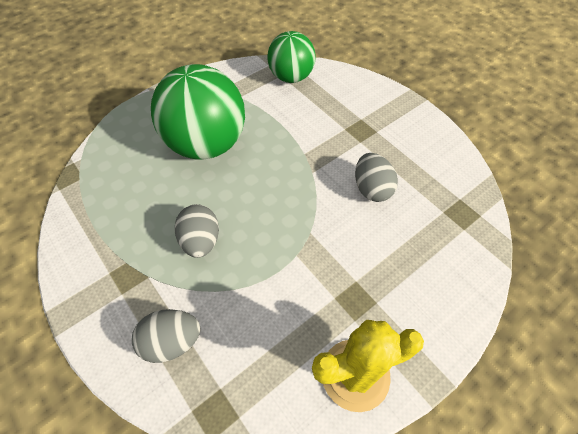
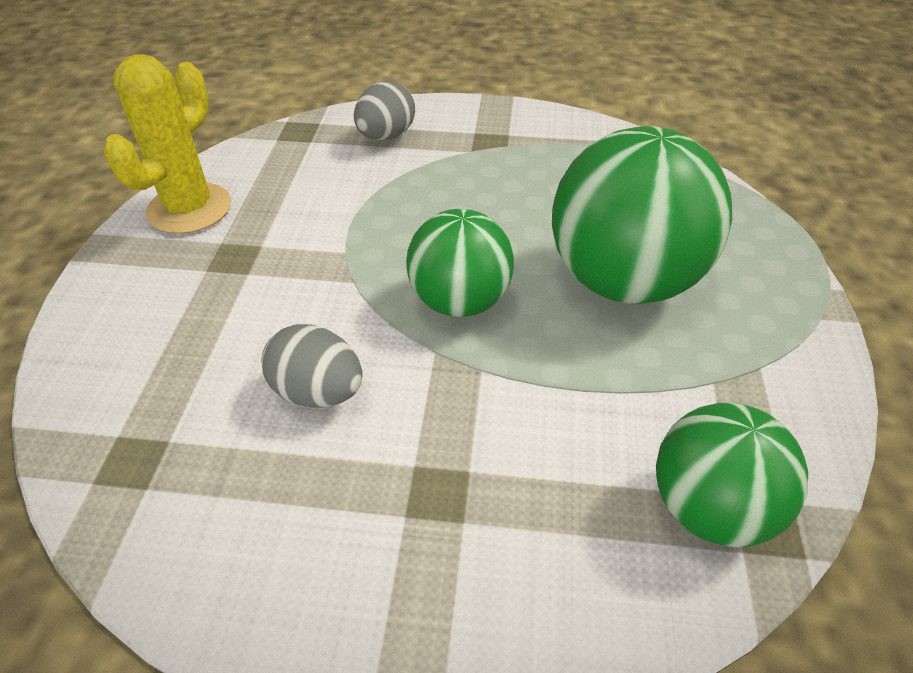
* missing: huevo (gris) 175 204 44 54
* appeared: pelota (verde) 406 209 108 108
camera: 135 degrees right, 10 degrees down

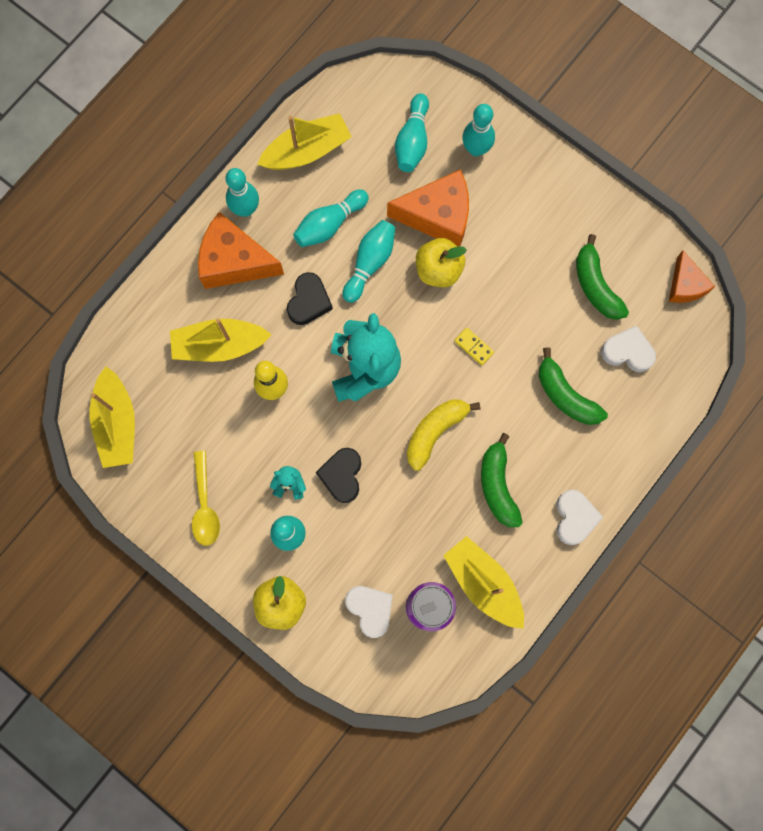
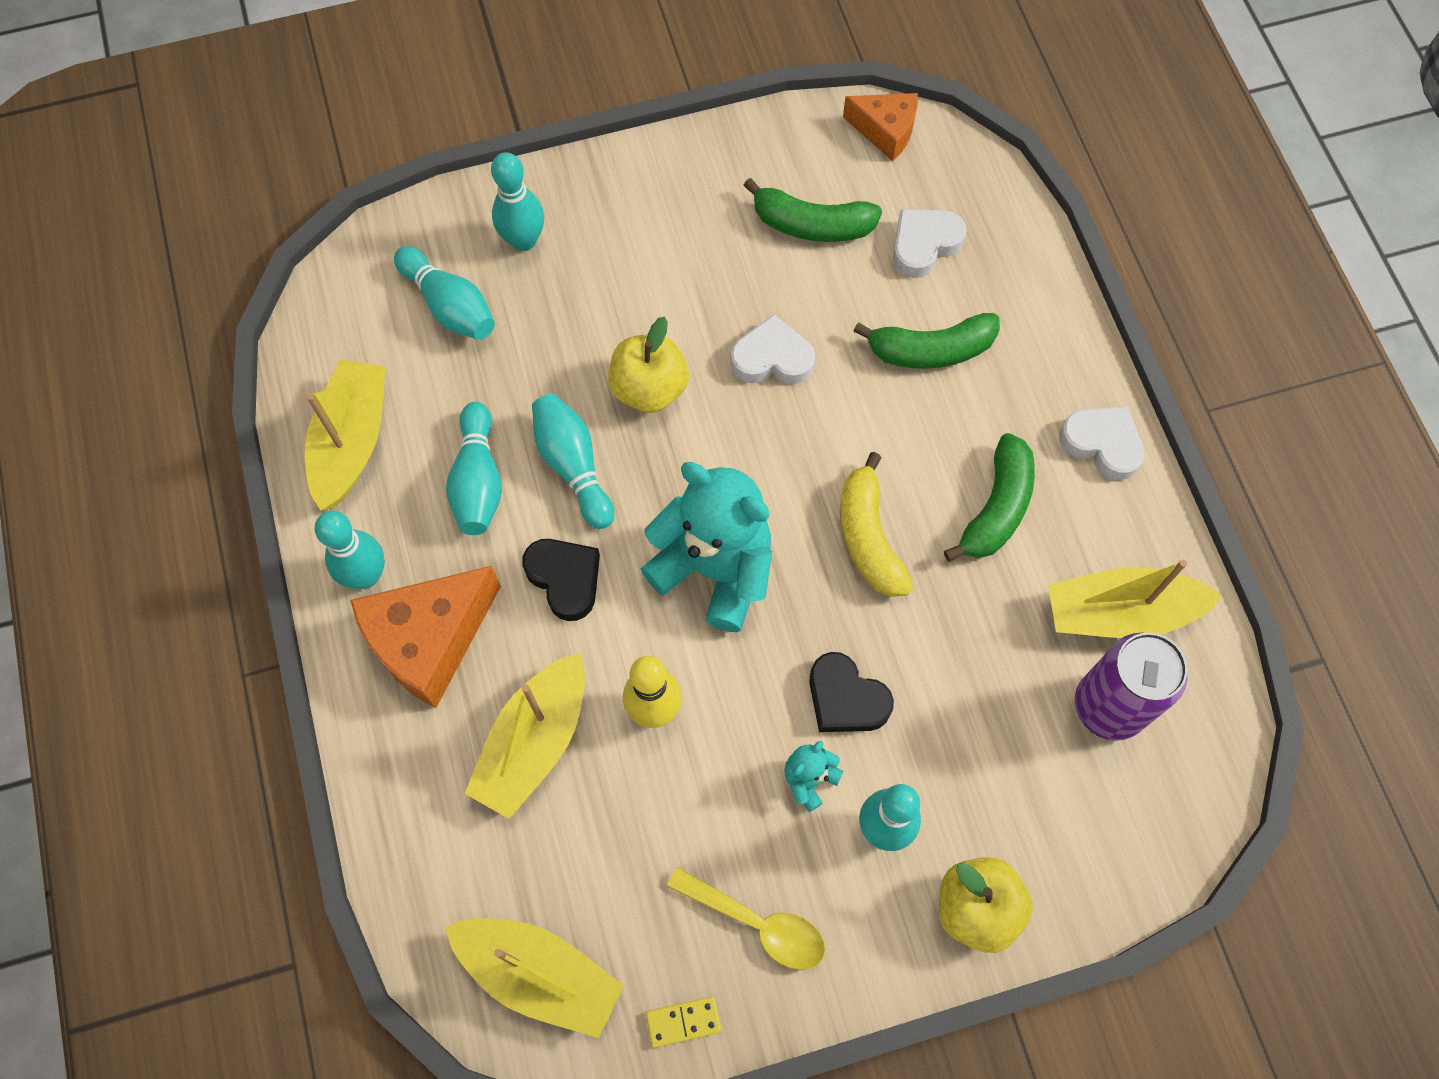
* missing: queso (naranja) 387 169 82 78
* relocated: corazón (blanco) 345 586 48 52 to 731 314 84 70
* relocated: ficha de dominó (amarillo) 455 328 39 37 to 646 996 75 52
* spun: plátano (verde) 481 433 42 94 = 944 433 91 129 90 degrees counterclockwise
camera: 55 degrees left, 10 degrees down

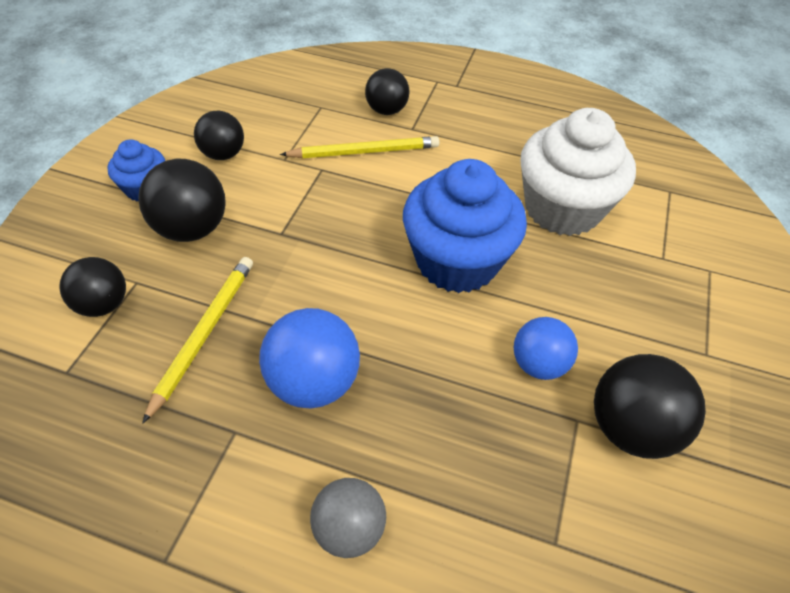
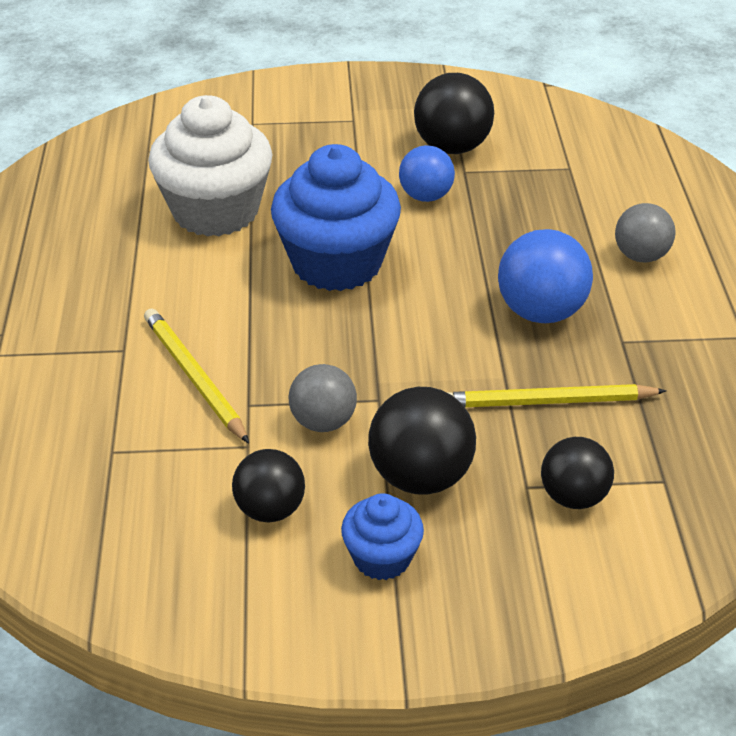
* missing: pelota (negro) 365 68 45 47
* appeared: pelota (gris) 289 364 68 68
camera: 110 degrees left, 10 degrees down

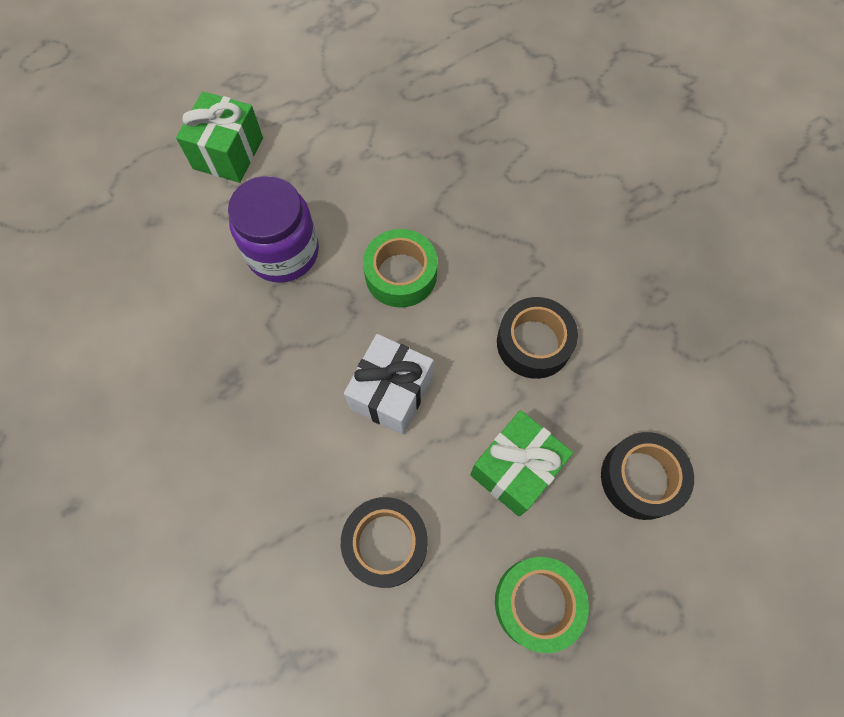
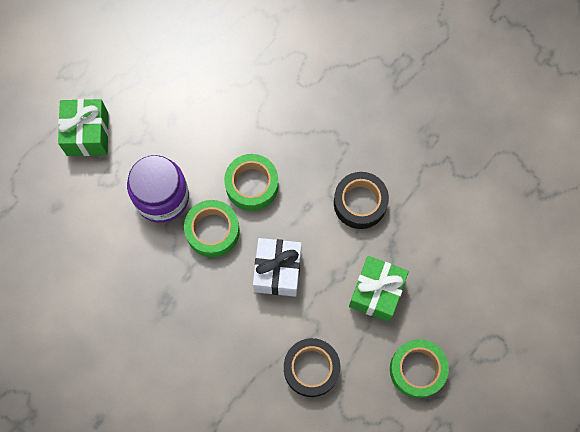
* missing: cinta adhesiva (negro) 601 432 93 88
* appeared: cinta adhesiva (verde) 184 200 56 58
camera: 20 degrees left, 5 degrees up

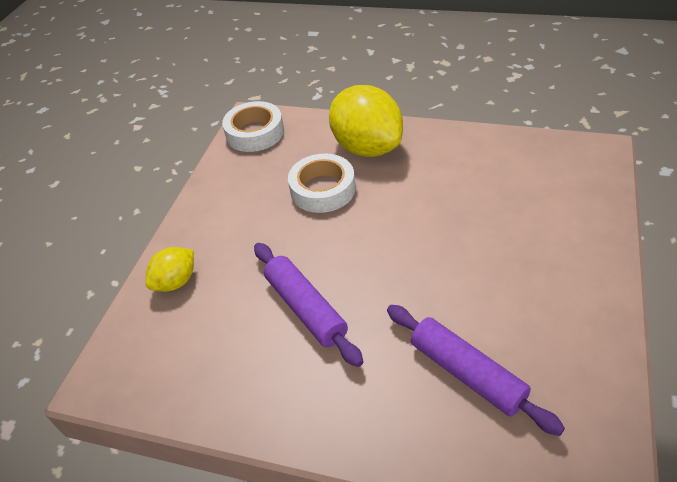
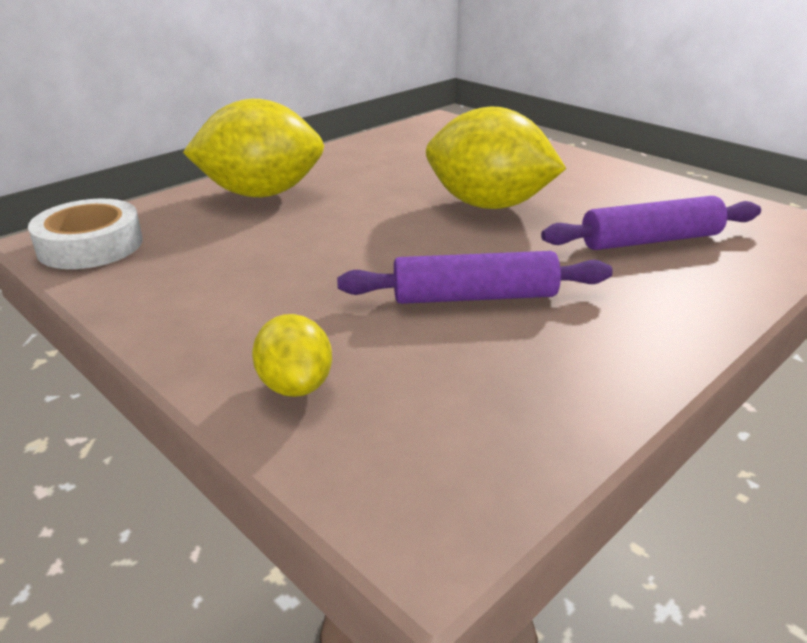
* missing: cinta adhesiva (blanco) 288 153 67 60
* appeared: limón (amarillo) 426 107 140 102
camera: 65 degrees left, 15 degrees down

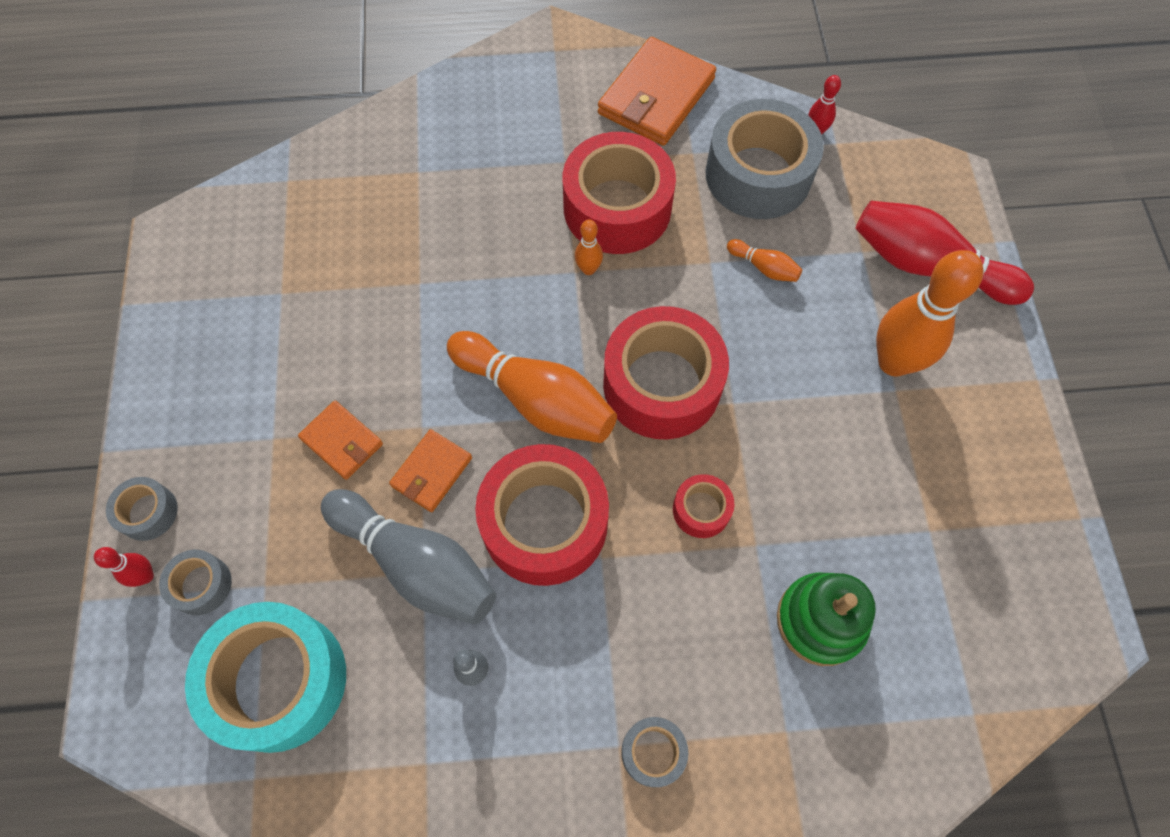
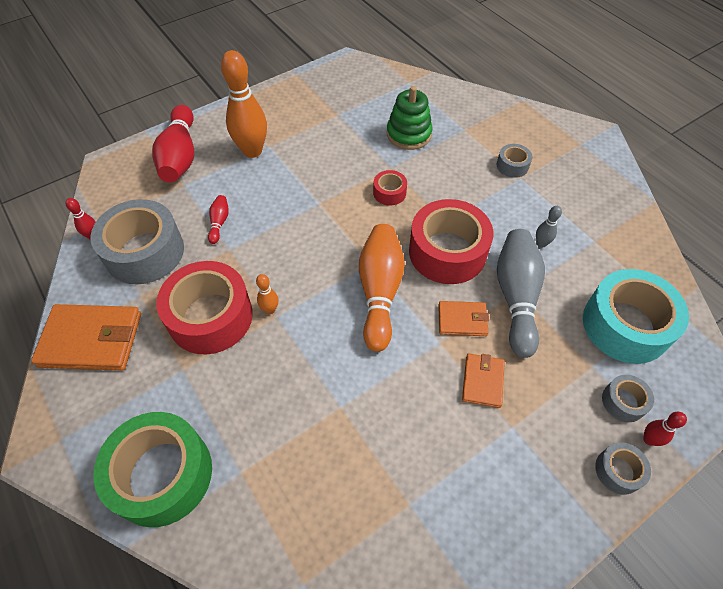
* missing: cinta adhesiva (rojo) 603 306 126 133
* appeared: cinta adhesiva (verde) 93 412 119 115
* colour: bolo (naranja) 727 239 75 43 to bolo (rojo) 208 195 21 49
camera: 120 degrees left, 10 degrees down

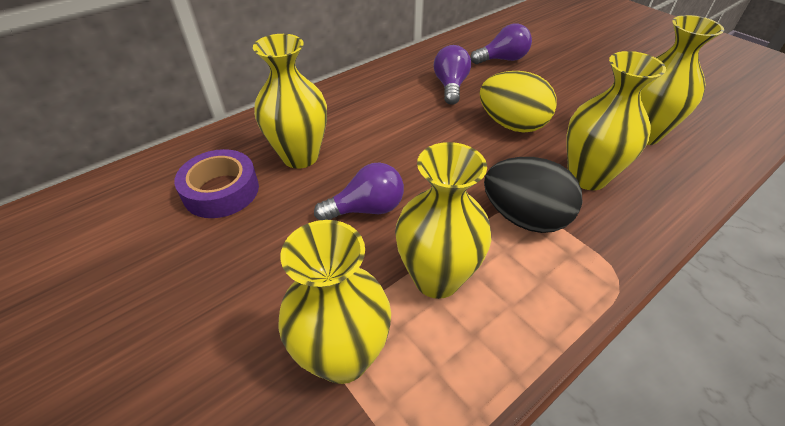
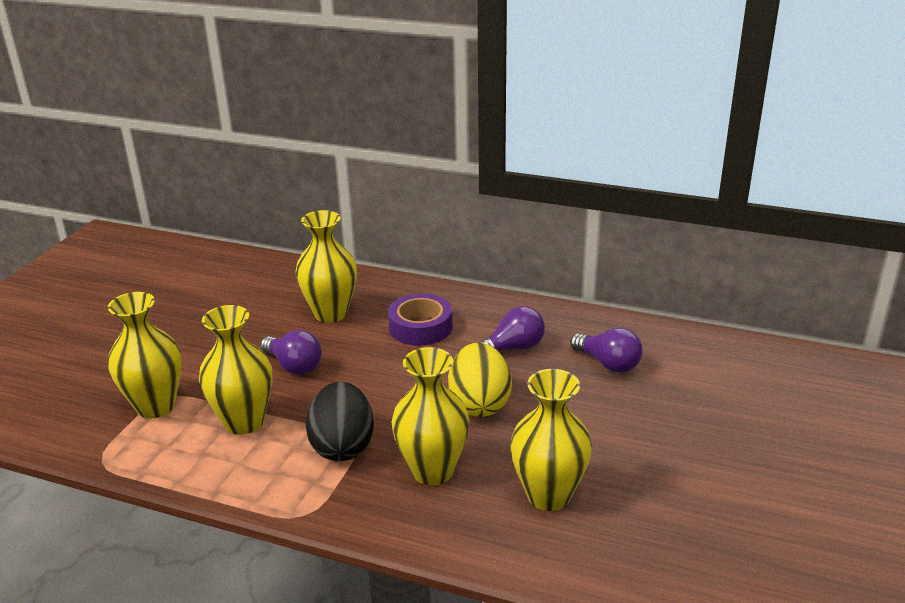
* relocated: cinta adhesiva (morado) 174 149 85 69 to 388 293 65 53
camera: 60 degrees right, 15 degrees down

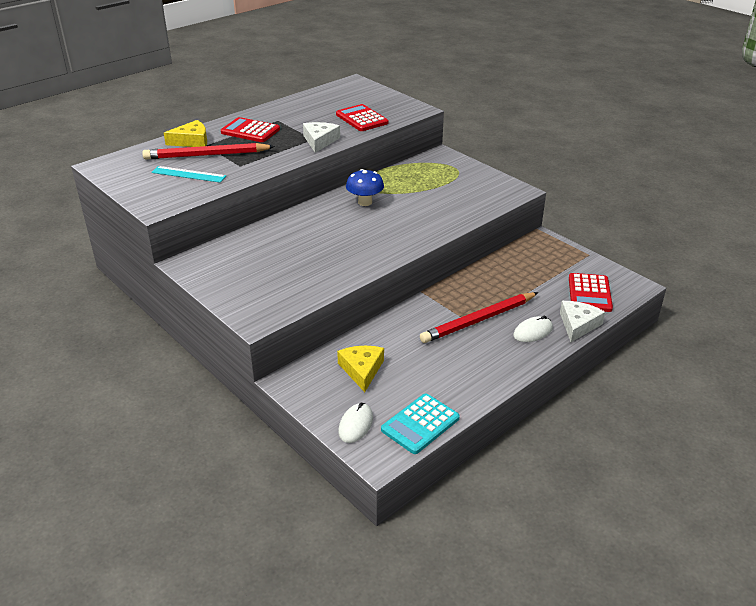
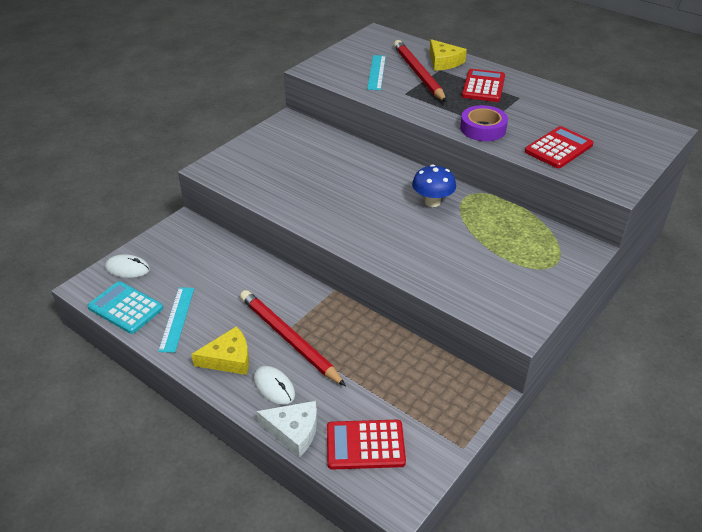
* appeared: regla (turquesa) 158 287 36 66
* relocated: queso (amarillo) 337 346 47 46 to 191 326 58 49
* exchanged: queso (blanco) 303 122 37 31 to cinta adhesiva (morado) 460 105 48 36
camera: 80 degrees right, 5 degrees up

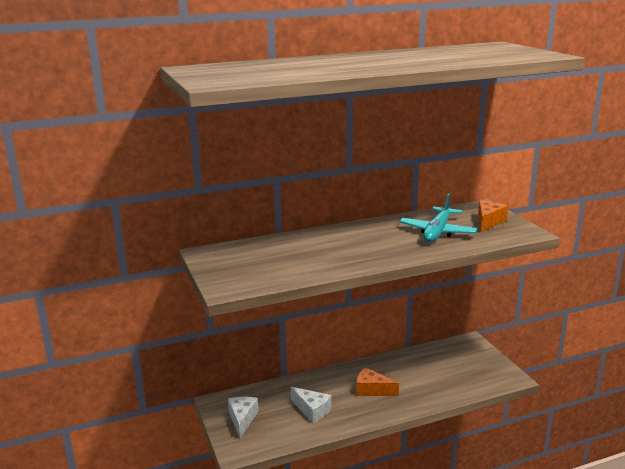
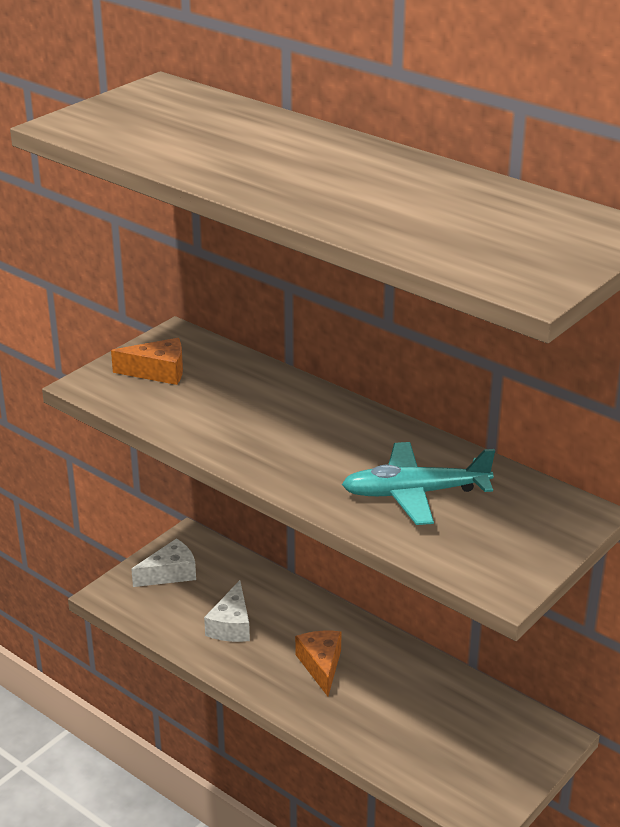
* relocated: queso (naranja) 478 201 30 31 to 111 338 72 47
camera: 60 degrees right, 10 degrees up

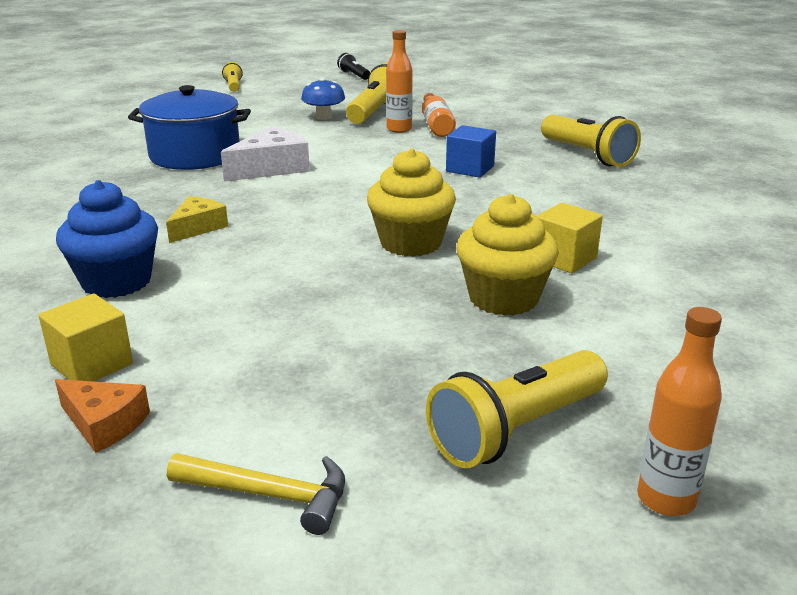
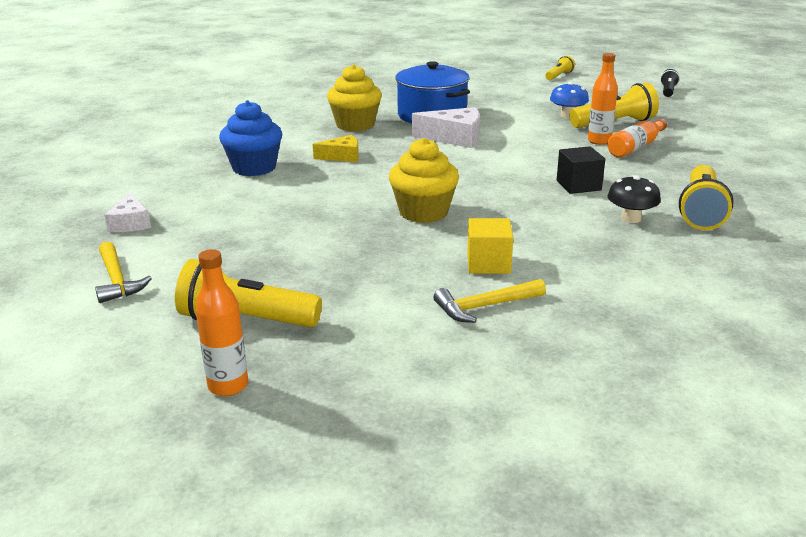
* missing: cubo (amarillo) 39 294 94 88
* appeared: martillo (amarillo) 433 279 113 44
* appeared: seta (negro) 608 175 53 48
* relocated: magdalena (amarillo) 456 194 103 122 to 327 64 55 68
* colour: queso (naranja) 55 379 95 74 to queso (blanco) 104 192 47 40
* colour: cubo (azul) 446 125 50 53 to cubo (negro) 557 146 48 48
camera: 50 degrees right, 0 degrees up

